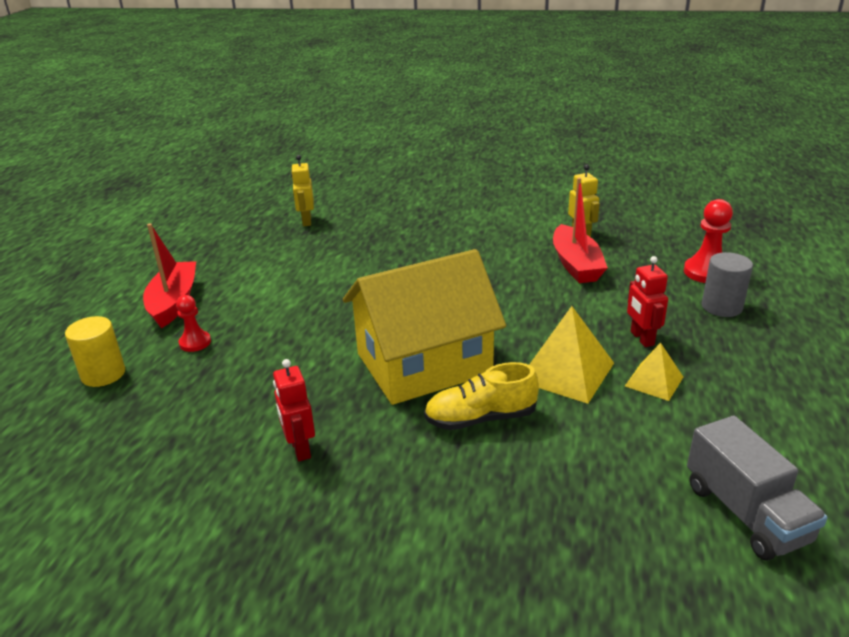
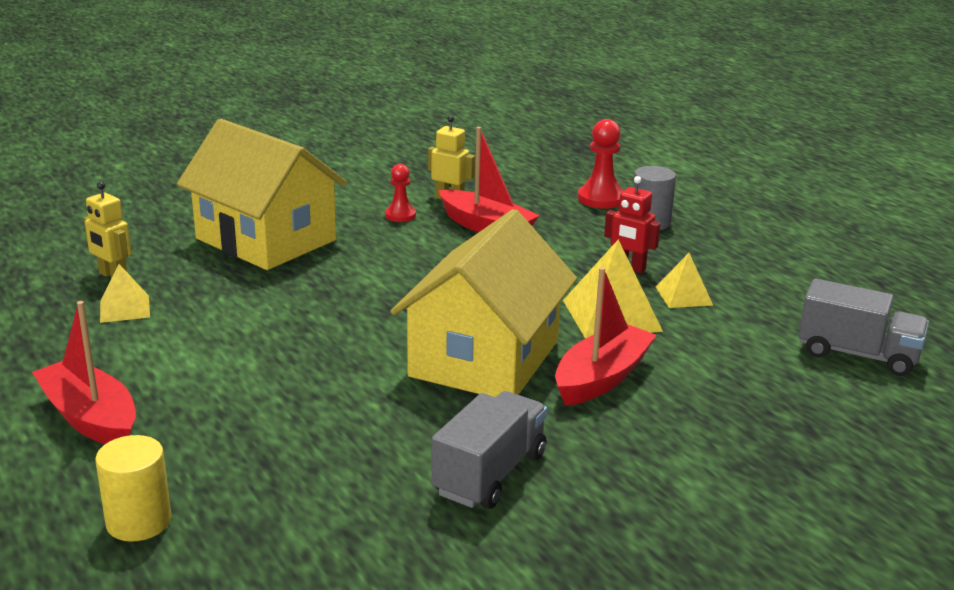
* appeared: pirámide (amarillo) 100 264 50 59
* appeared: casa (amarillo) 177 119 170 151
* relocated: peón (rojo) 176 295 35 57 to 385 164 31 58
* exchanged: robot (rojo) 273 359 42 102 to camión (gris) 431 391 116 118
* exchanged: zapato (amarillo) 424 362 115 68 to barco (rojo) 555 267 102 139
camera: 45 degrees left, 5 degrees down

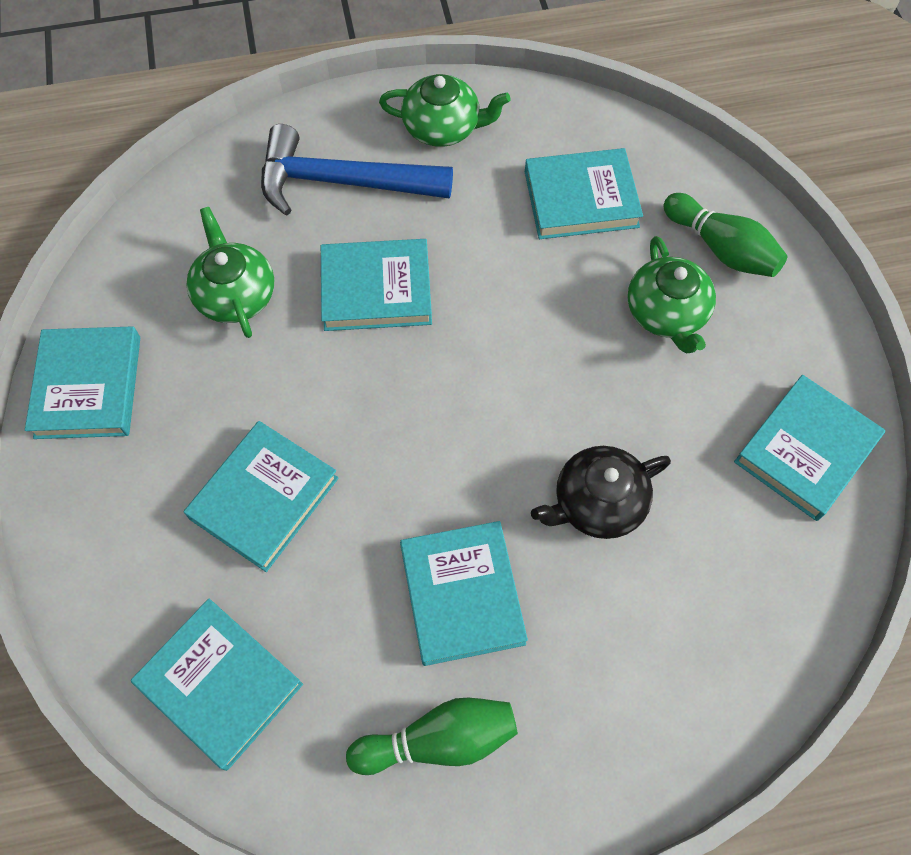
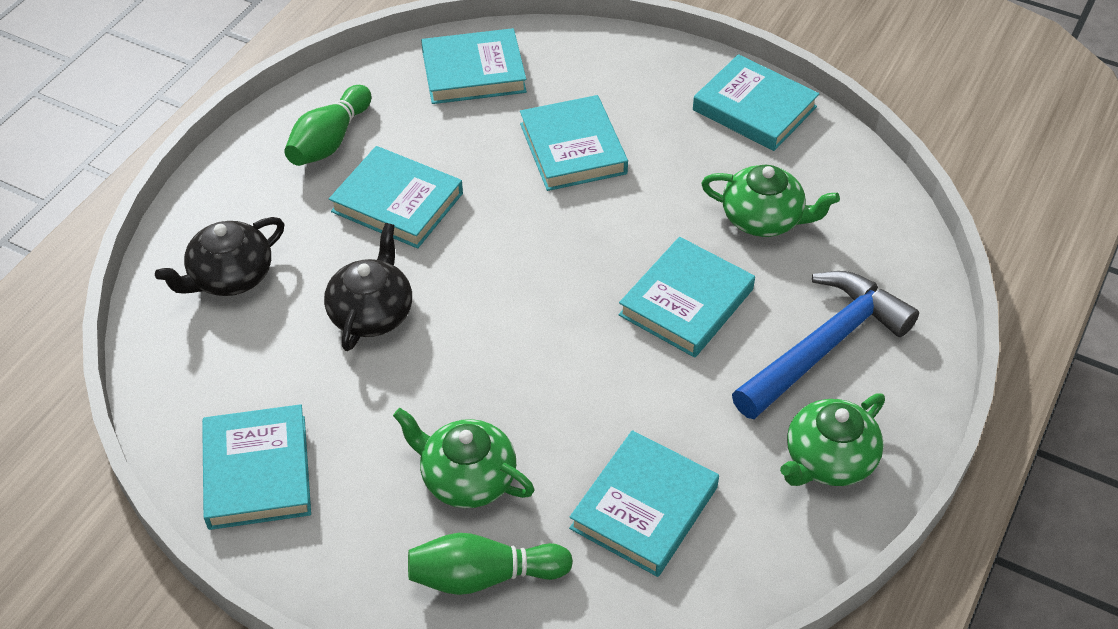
* appeared: tetera (negro) 155 217 129 79
camera: 130 degrees right, 15 degrees down

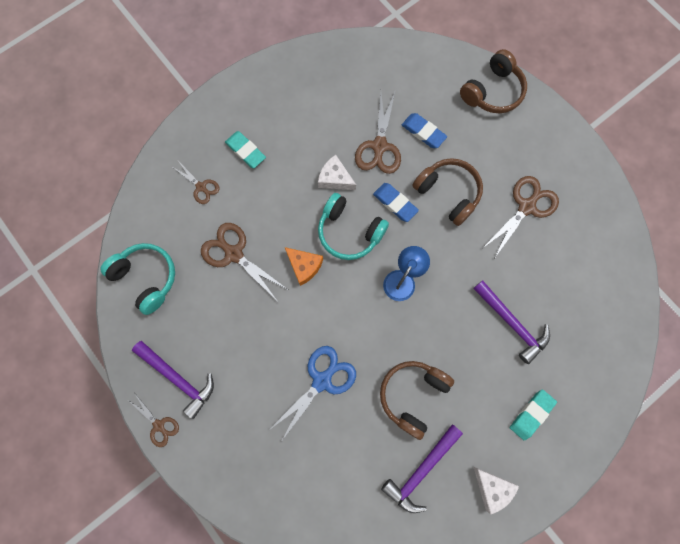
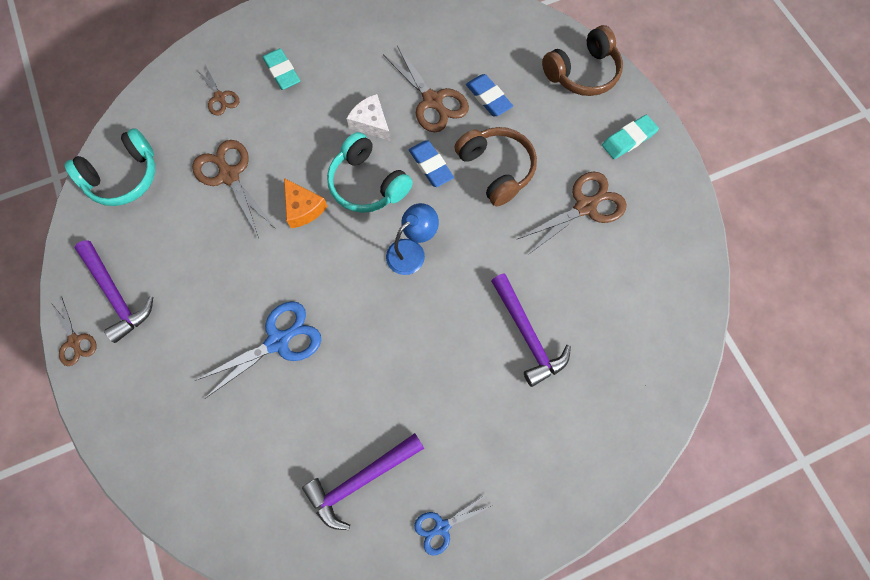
* missing: auriculares (marrón) 380 361 74 79
* relocated: goma de borrar (turquesa) 510 390 47 50 to 602 115 57 44
* exchanged: queso (blanco) 473 466 46 49 to tijeras (azul) 414 494 78 62
* spun: auriculares (turquesa) 100 243 75 72 = 64 128 91 78 90 degrees clockwise
* spun: tijeras (marrón) 355 92 46 82 = 383 45 86 87 60 degrees counterclockwise
camera: 15 degrees right, 5 degrees down

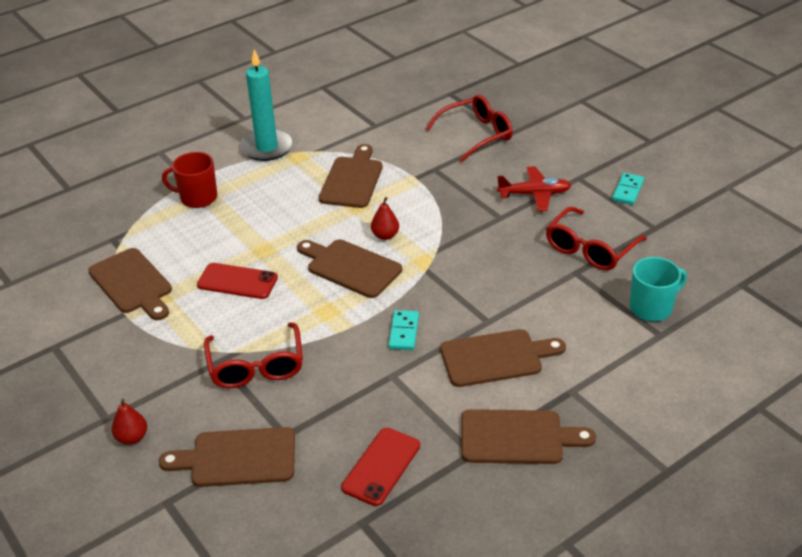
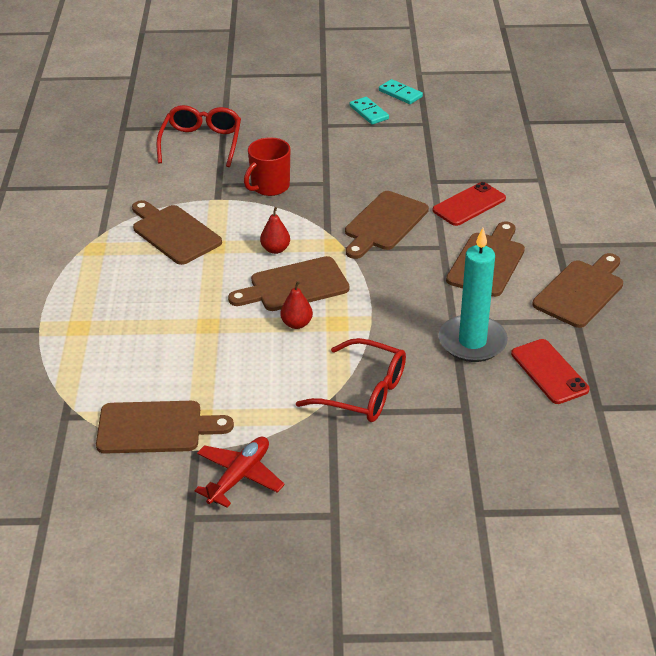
* missing: gafas (rojo) 546 207 101 63
* missing: taza (turquesa) 630 257 57 65
* relocated: pera (rojo) 112 399 35 46 to 280 281 33 48
* relocated: tabla de cortar (marrón) 159 427 136 60 to 345 191 84 68
* relocated: taza (rojo) 162 152 55 56 to 244 137 46 59
* relocated: móvil (rojo) 197 263 81 36 to 432 182 74 44
* relocated: vela (turquesa) 240 49 53 112 to 439 228 69 134
* relocated: ficha de dominó (turquesa) 388 310 31 40 to 379 79 44 25
* relocated: avión (rojo) 497 166 74 45 to 194 437 91 71
camera: 55 degrees left, 0 degrees up

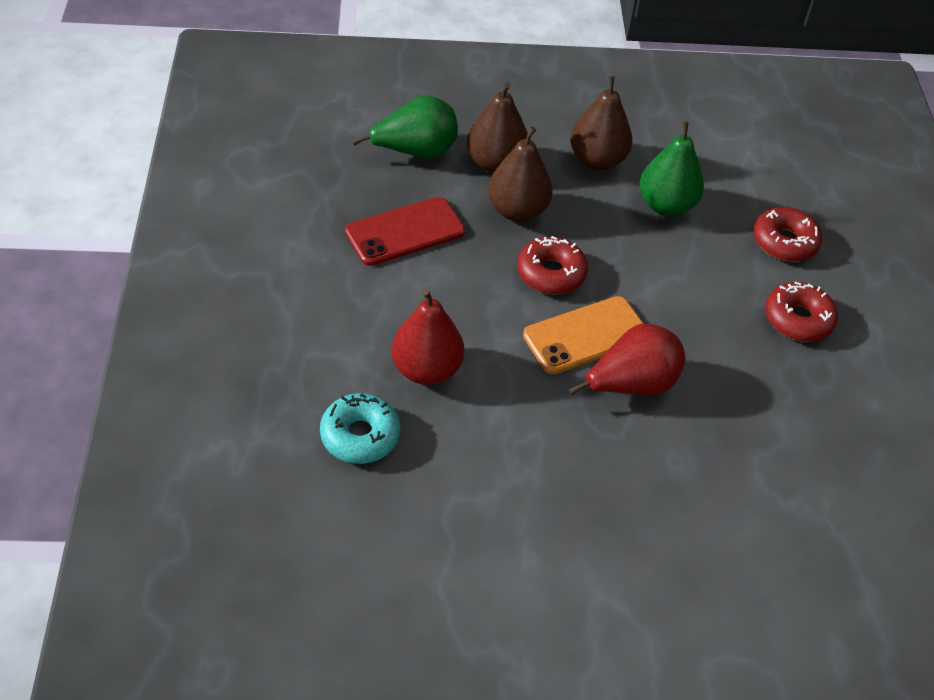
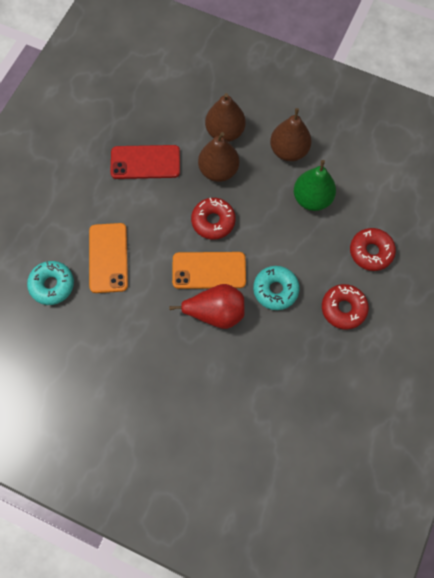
* missing: pera (verde) 352 95 106 64
* appeared: rosquilla (turquesa) 253 266 47 44
* exchanged: pera (rojo) 391 289 73 96 to móvil (naranja) 89 223 39 70
camera: 30 degrees right, 20 degrees up

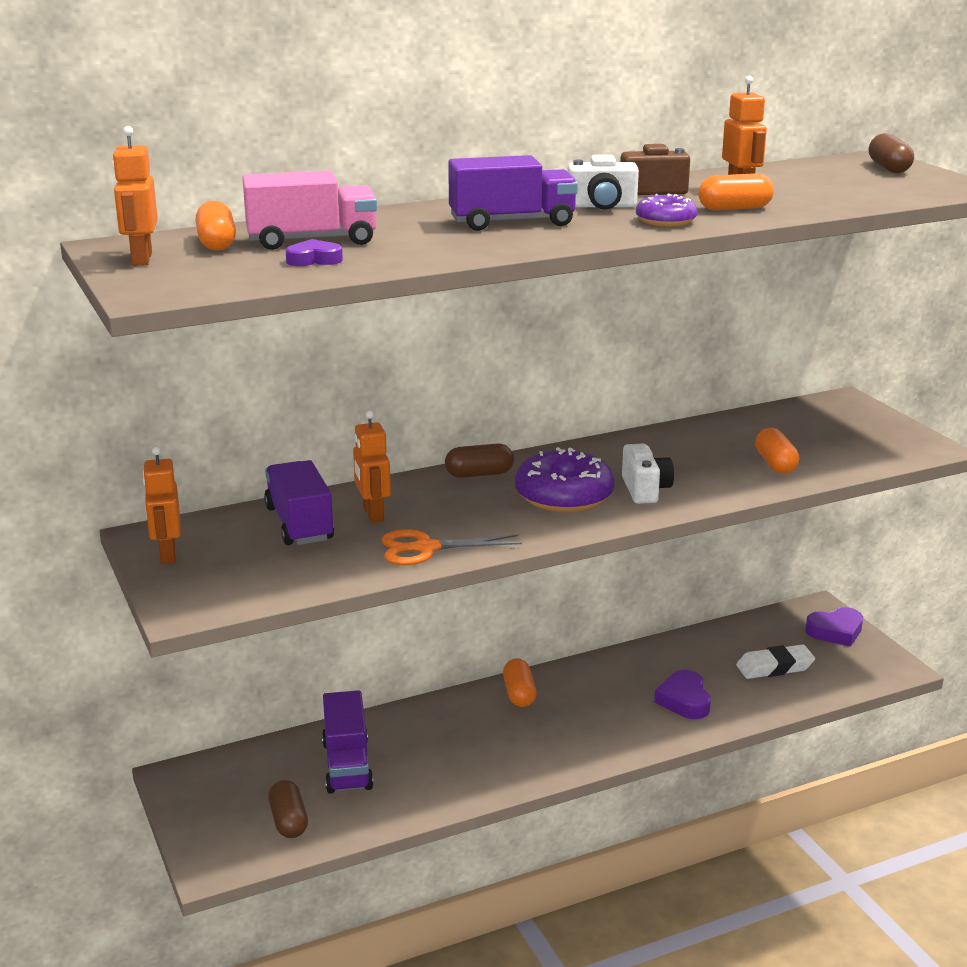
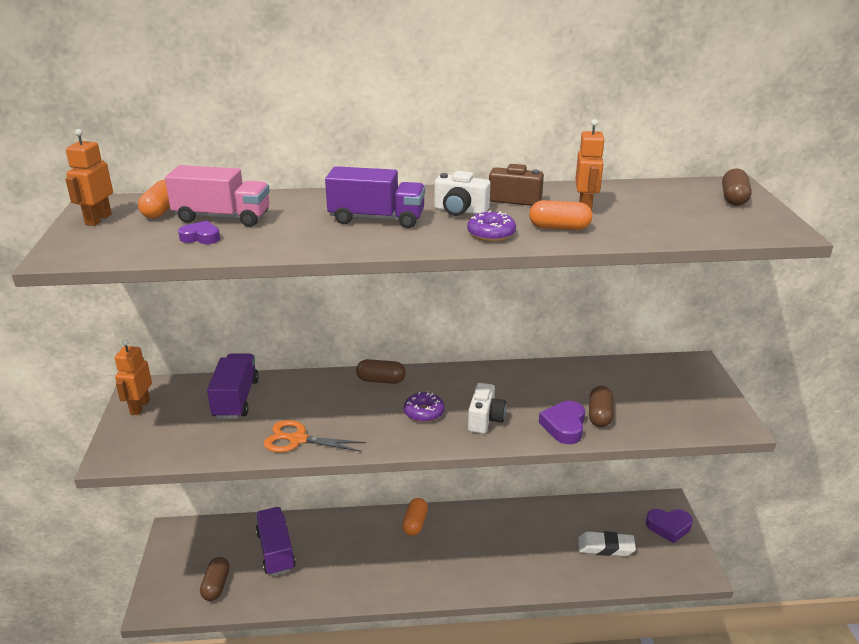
* missing: robot (naranja) 353 410 38 113
* relocated: corazón (morado) 654 670 57 49 to 539 401 46 43
* colour: cápsula (naranja) 755 428 44 46 to cápsula (marrón) 589 386 24 41
* spun: camión (morado) 322 690 51 104 = 256 507 40 69 150 degrees clockwise
* size: rosquilla (morado) 515 447 100 65 = 404 391 41 31 x0.56
camera: 20 degrees right, 5 degrees up

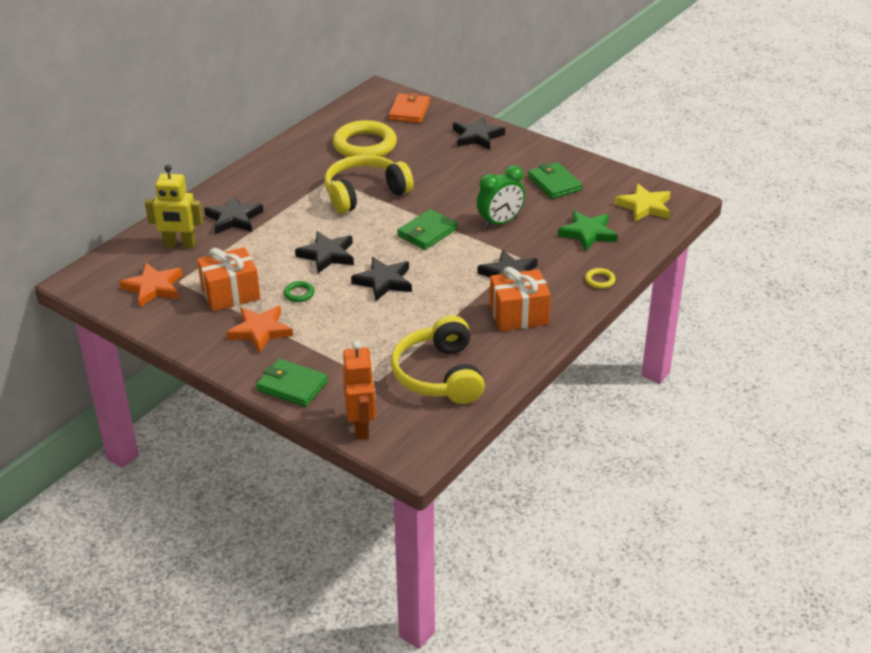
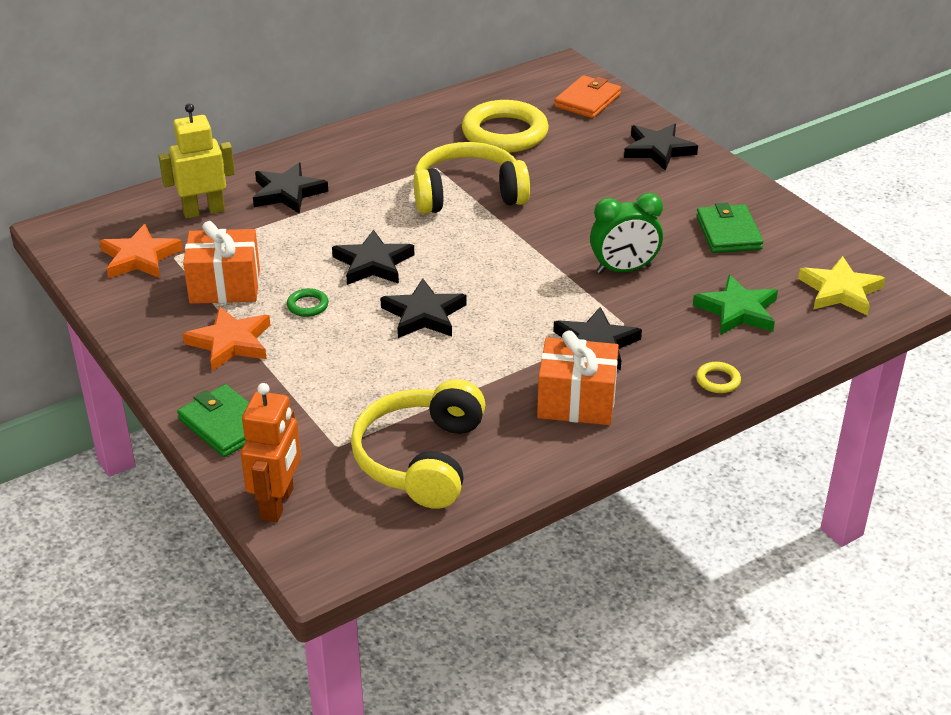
* missing: cartera (verde) 397 209 61 41
* spun: robot (amarillo) 145 165 58 83 = 158 103 77 116 135 degrees clockwise
camera: 20 degrees right, 0 degrees up

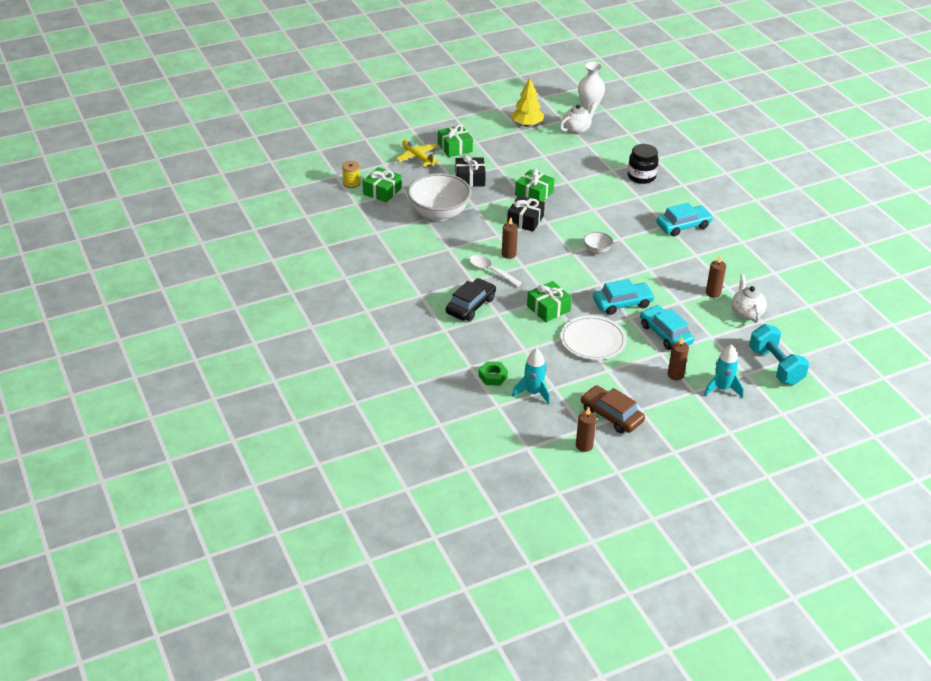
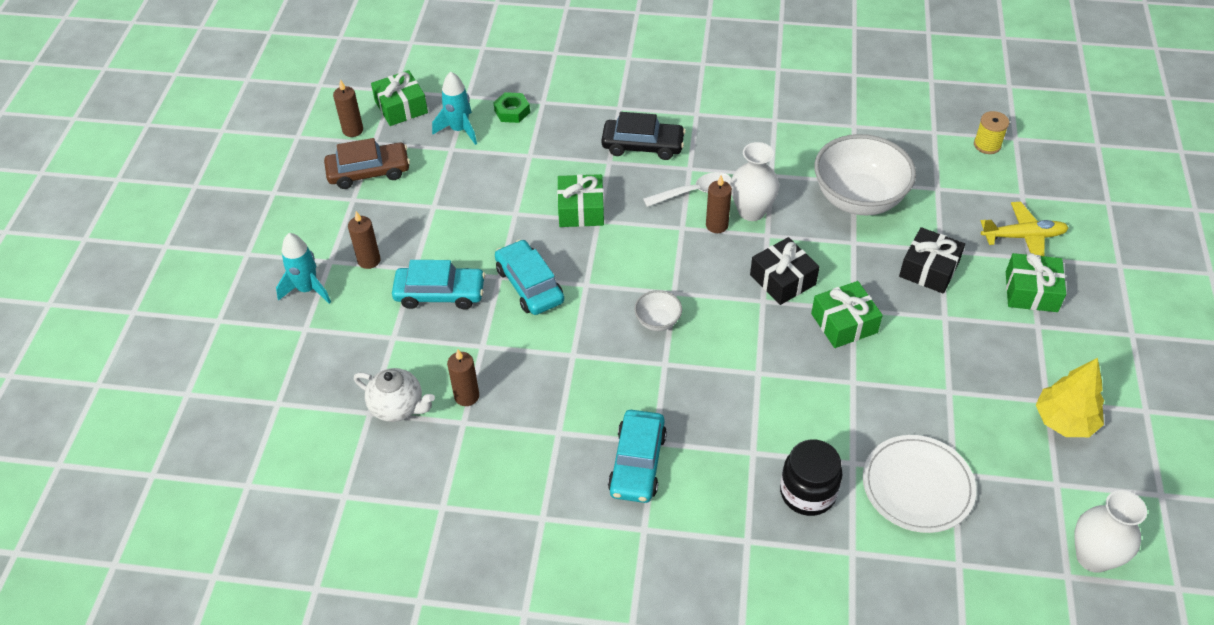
* missing: tetera (blanco) 560 101 37 33
* missing: mancuerna (turquesa) 749 324 60 61
* appeared: florero (blanco) 730 142 49 79
* relocated: regalo (verde) 363 167 39 36 to 371 70 57 56
* relocated: plato (blanco) 560 316 67 44 to 863 435 113 98
* spun: coche (negro) 446 278 50 43 = 601 112 85 48 60 degrees counterclockwise
* spun: coche (turquesa) 593 279 62 36 = 495 240 69 75 135 degrees clockwise
camera: 125 degrees right, 10 degrees up

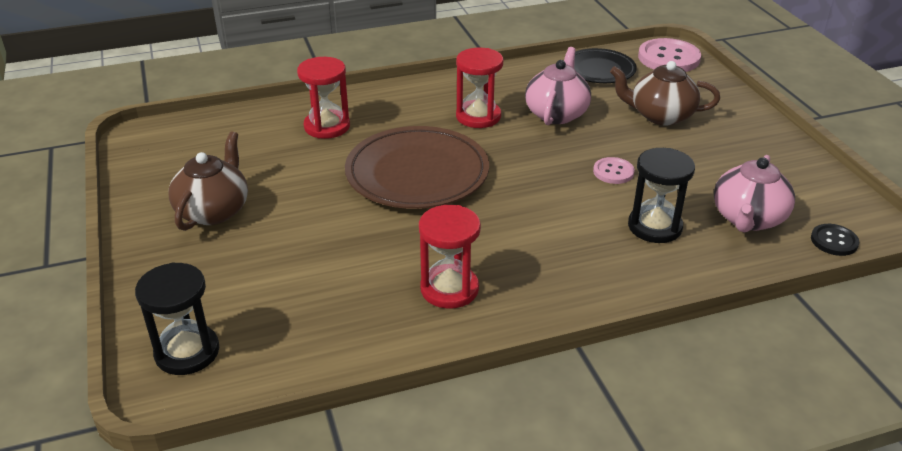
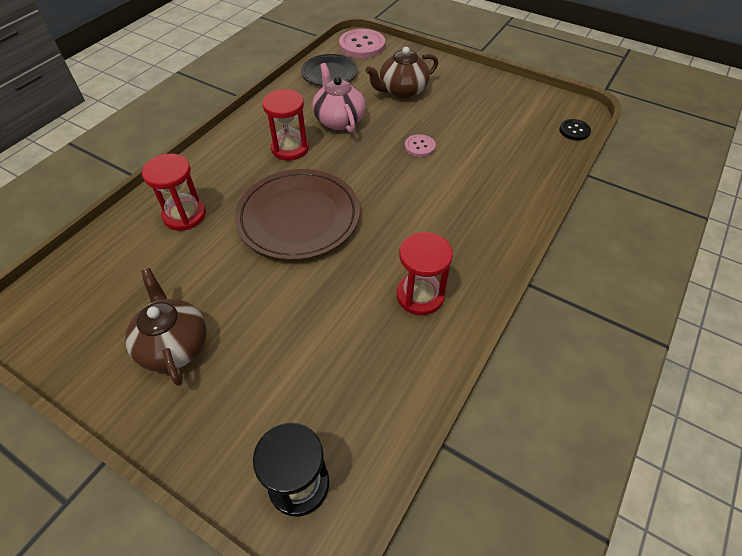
* missing: reloj de arena (negro) 628 148 67 95
* missing: tetera (rosa) 714 155 81 78
camera: 40 degrees left, 15 degrees up

